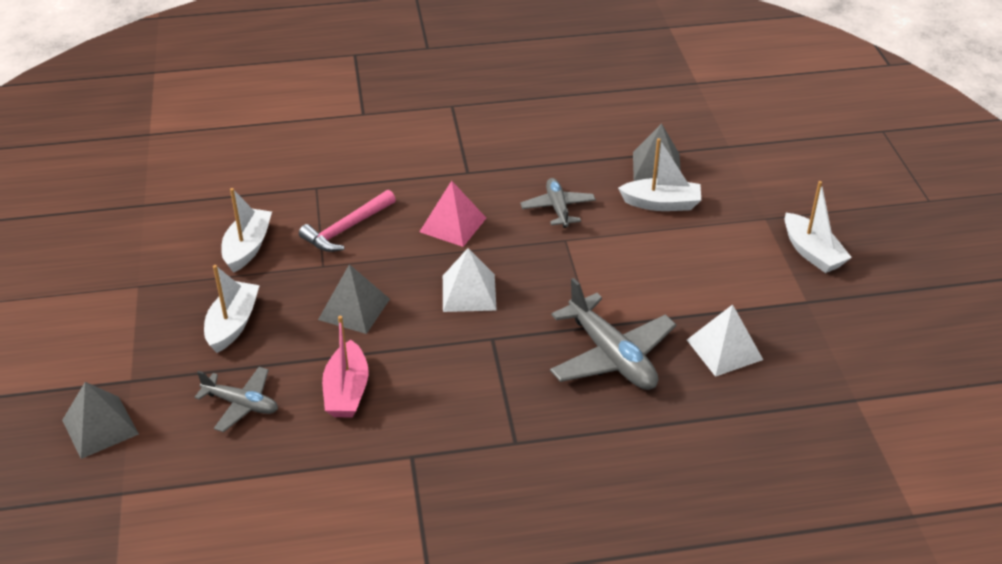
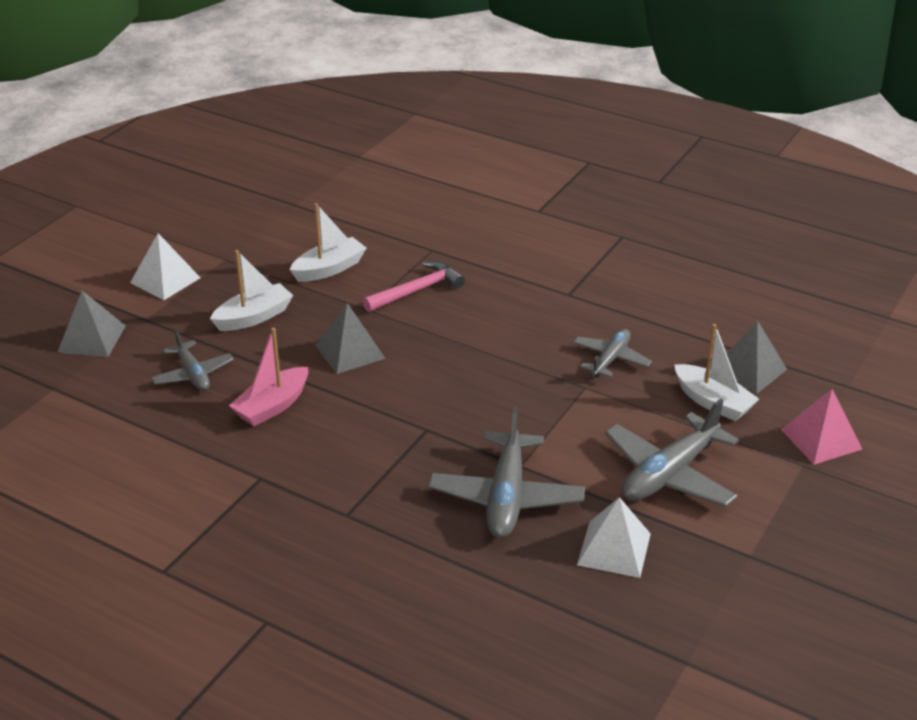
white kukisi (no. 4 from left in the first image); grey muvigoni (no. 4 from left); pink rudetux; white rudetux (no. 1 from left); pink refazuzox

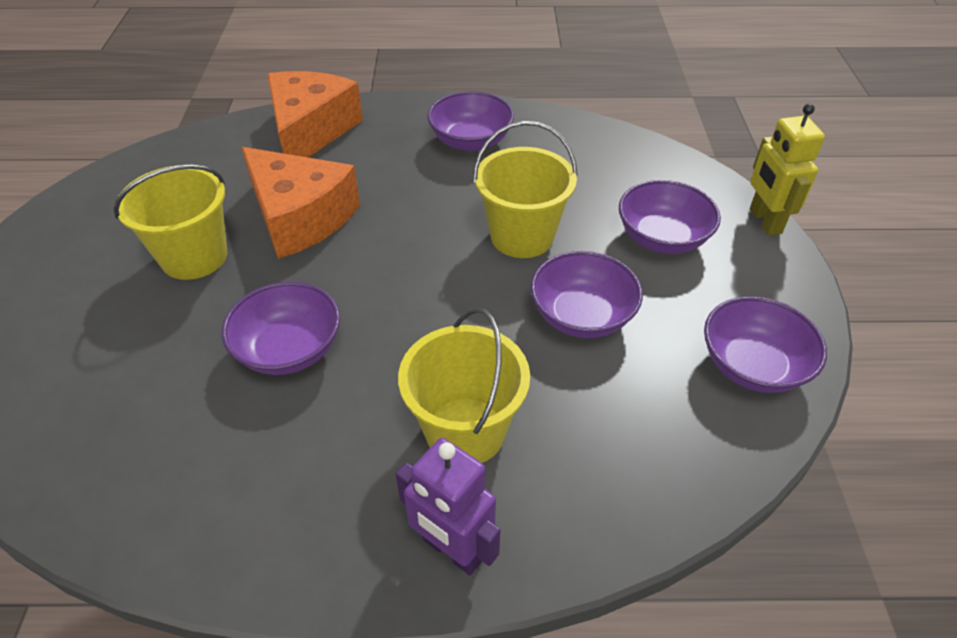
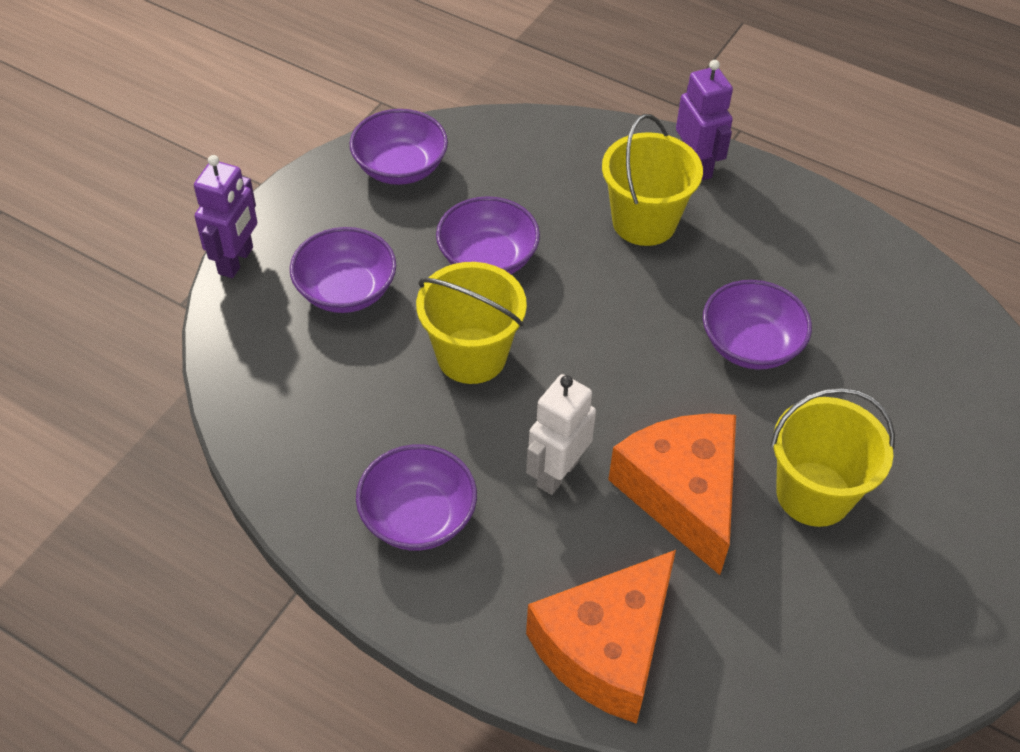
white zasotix; purple zasotix (no. 1 from left)

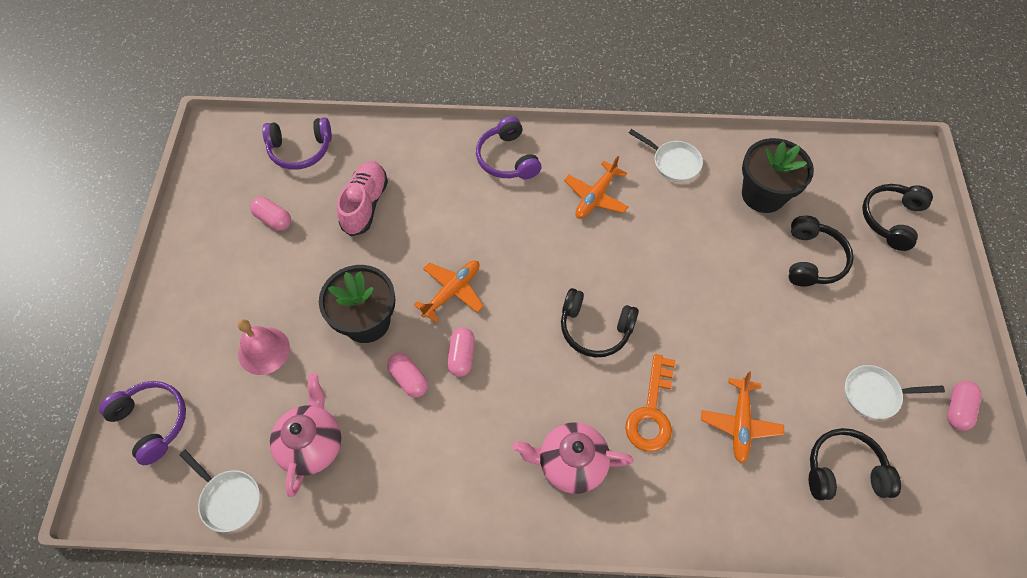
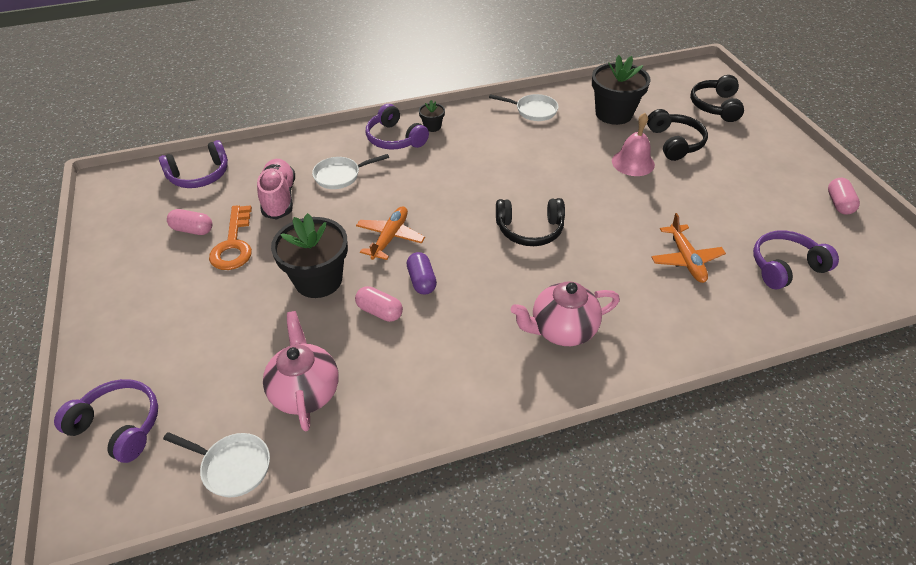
orange muvigoni (no. 2 from left in the first image); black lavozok (no. 2 from left); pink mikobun; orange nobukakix; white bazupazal (no. 2 from left); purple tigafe; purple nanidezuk (no. 4 from left)

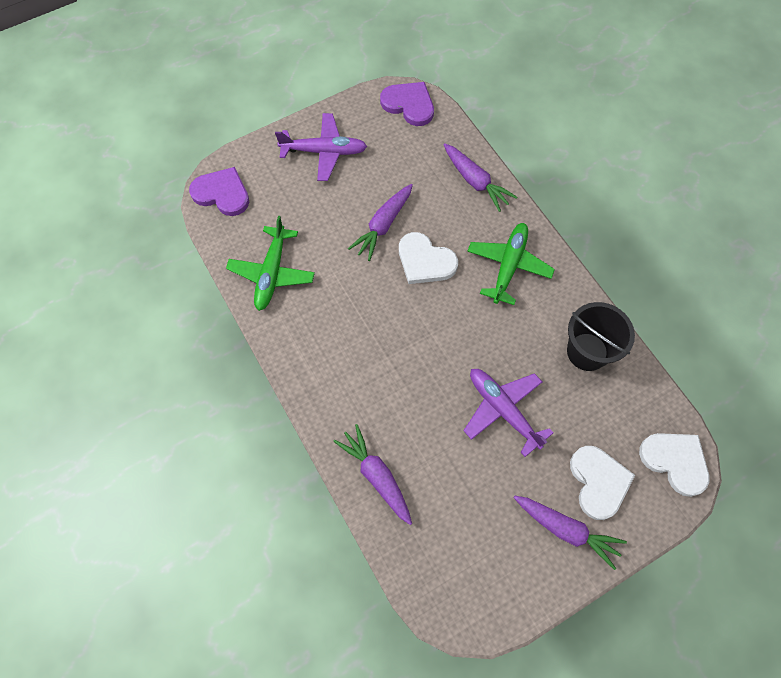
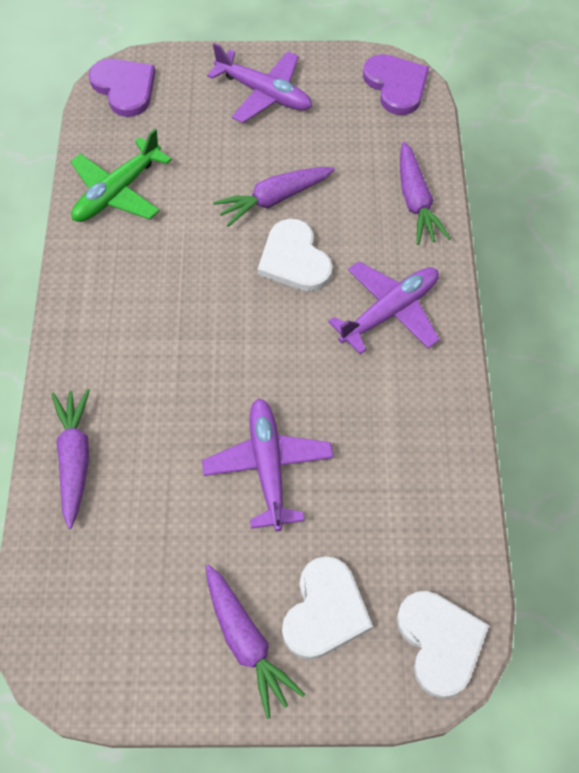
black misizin; purple muvigoni (no. 3 from left)

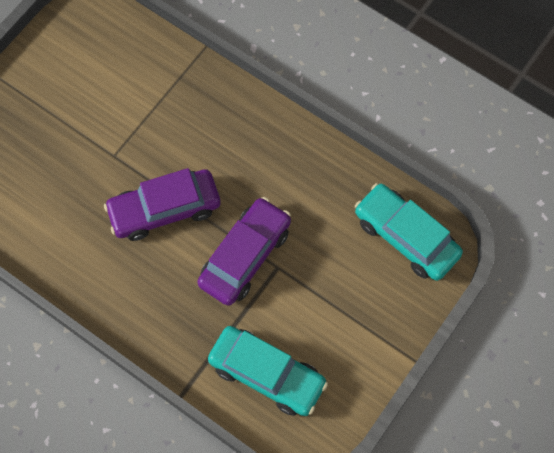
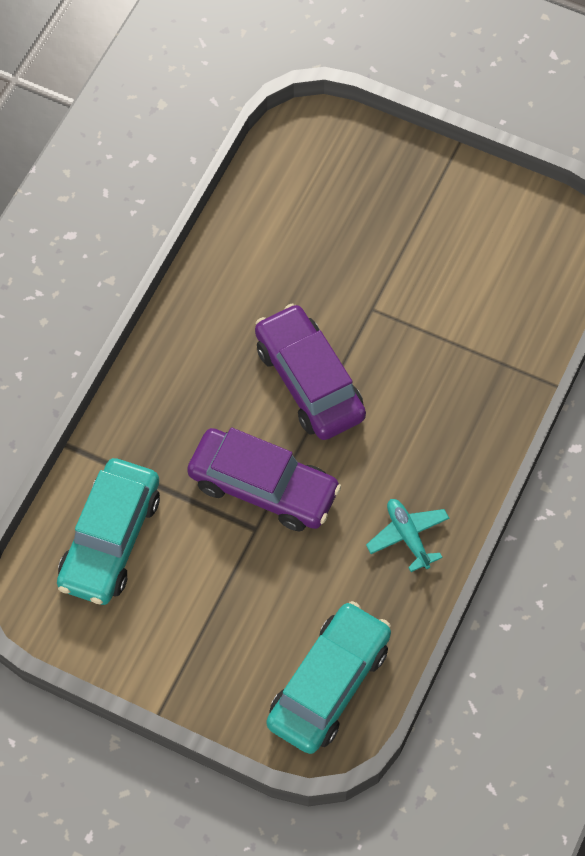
turquoise muvigoni

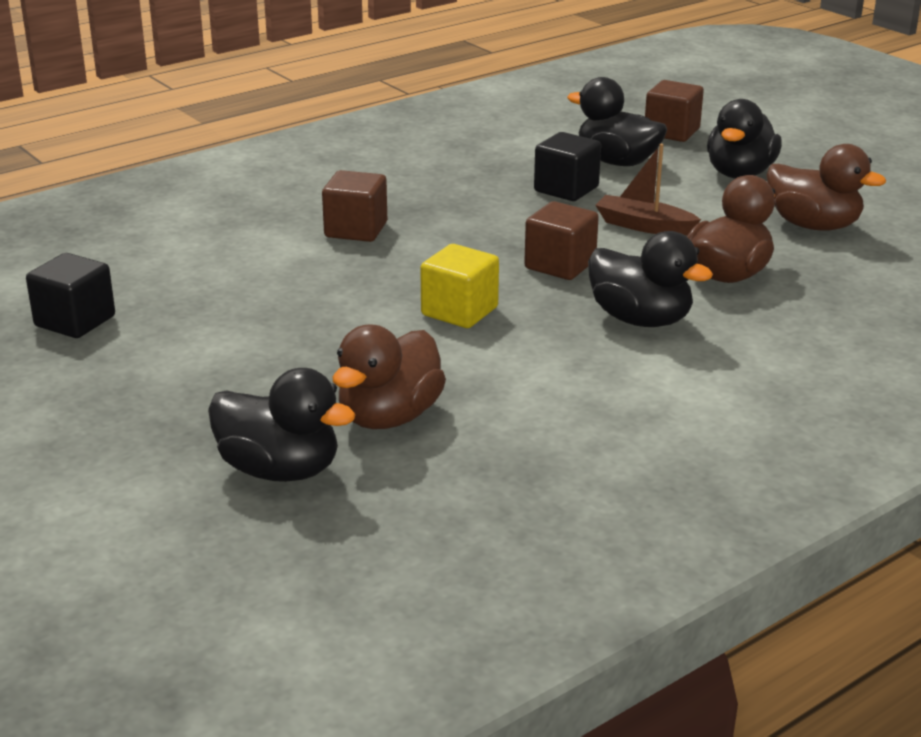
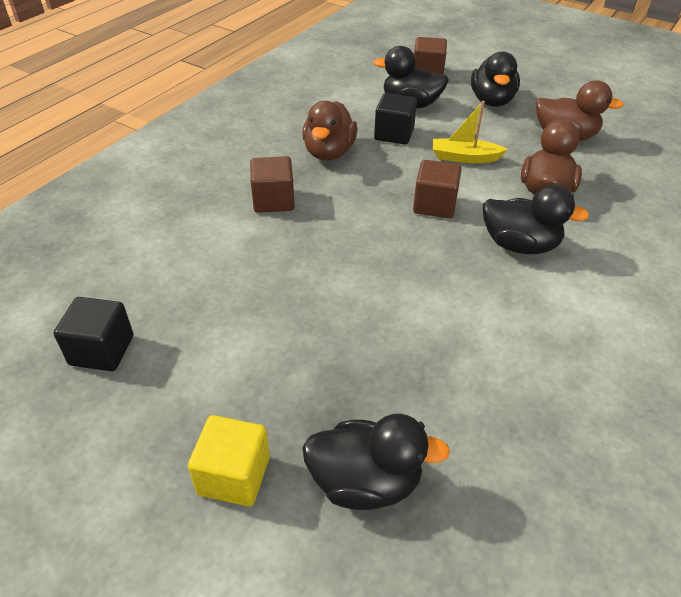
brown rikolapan (no. 1 from left); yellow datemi; yellow kukisi

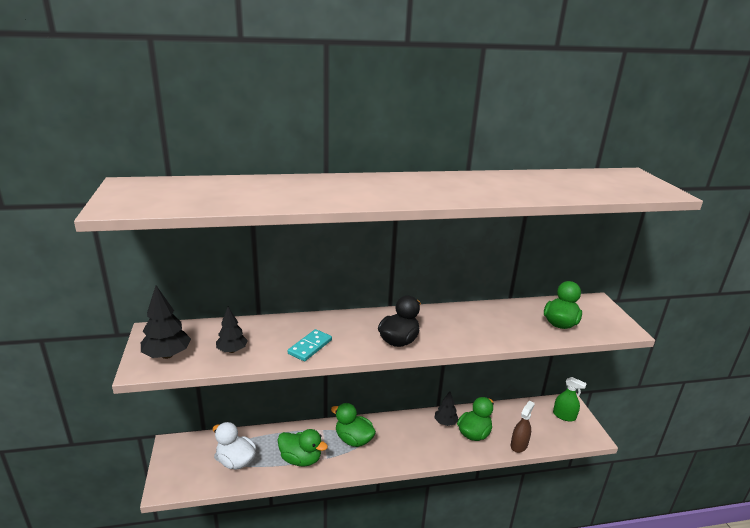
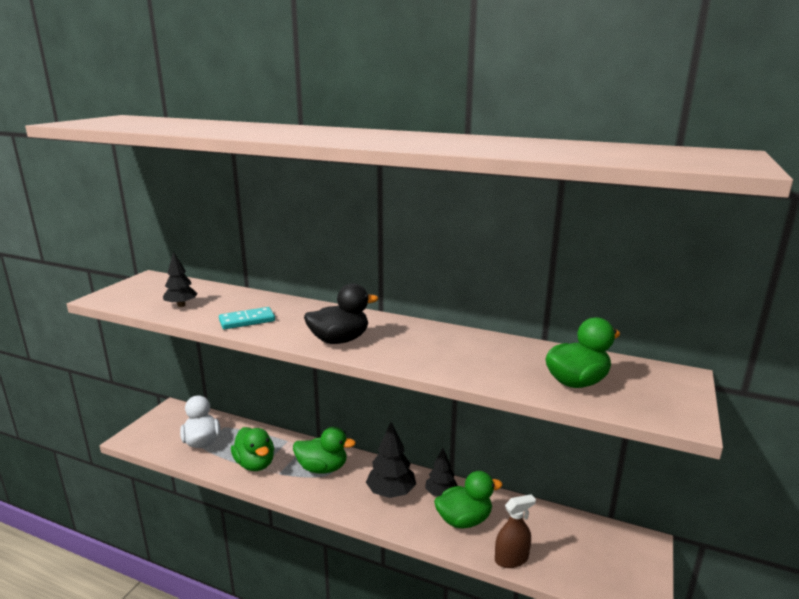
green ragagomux; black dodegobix (no. 2 from left); green rikolapan (no. 2 from left)

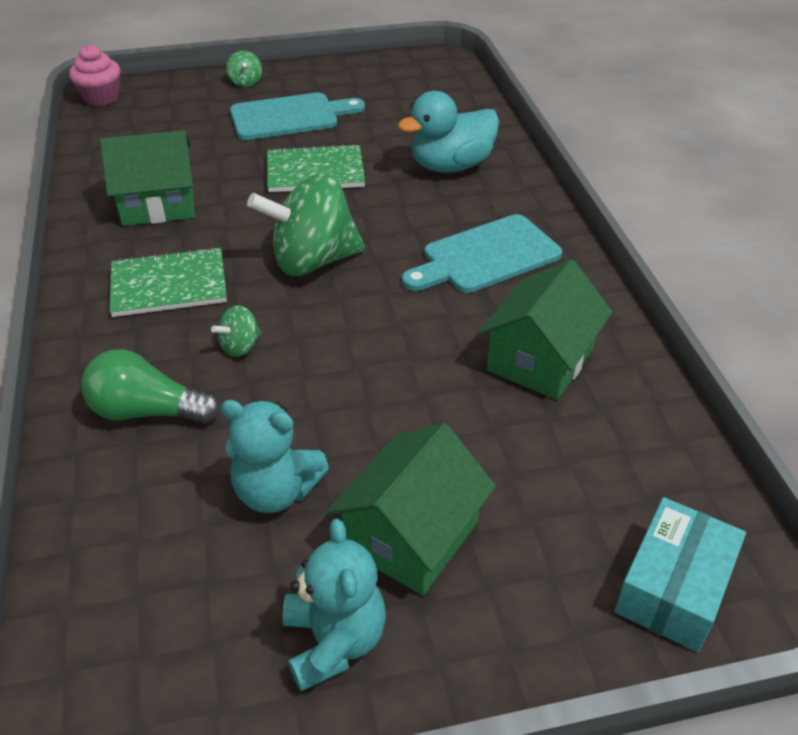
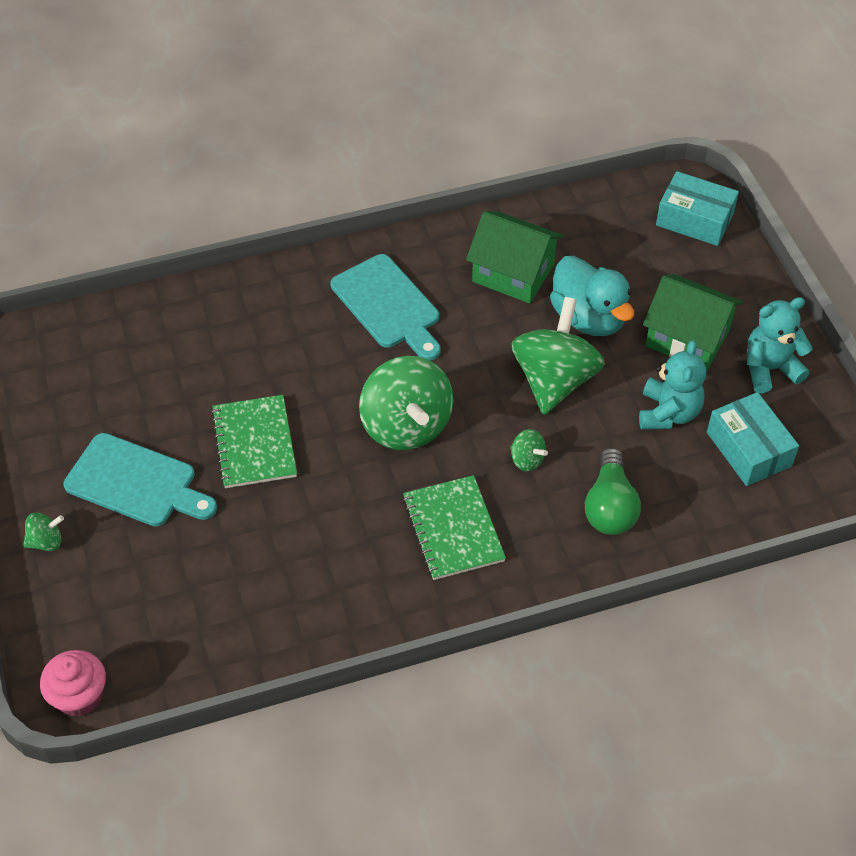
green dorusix (no. 1 from left in the first image); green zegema (no. 4 from left); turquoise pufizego (no. 2 from left); turquoise rikolapan; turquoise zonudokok (no. 1 from left)

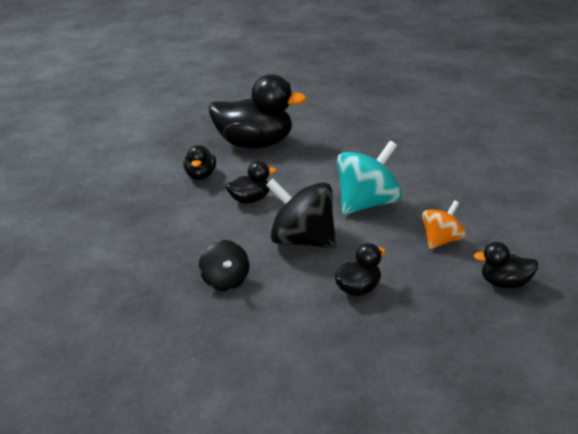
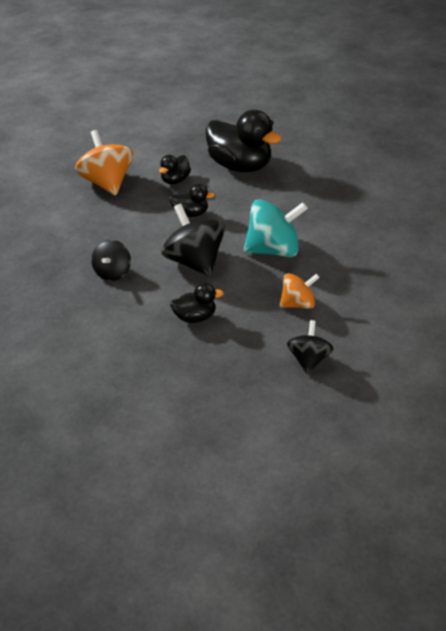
orange zegema (no. 1 from left); black zegema (no. 3 from left)

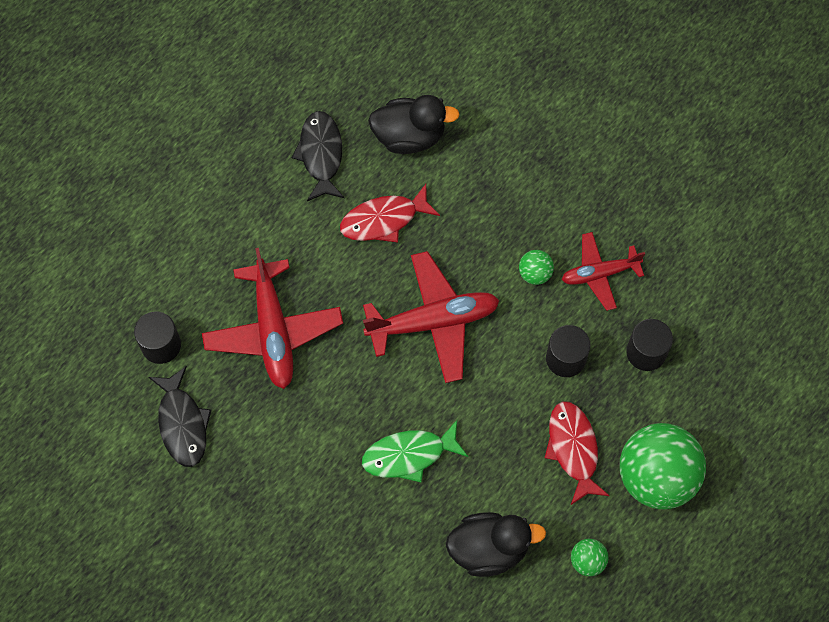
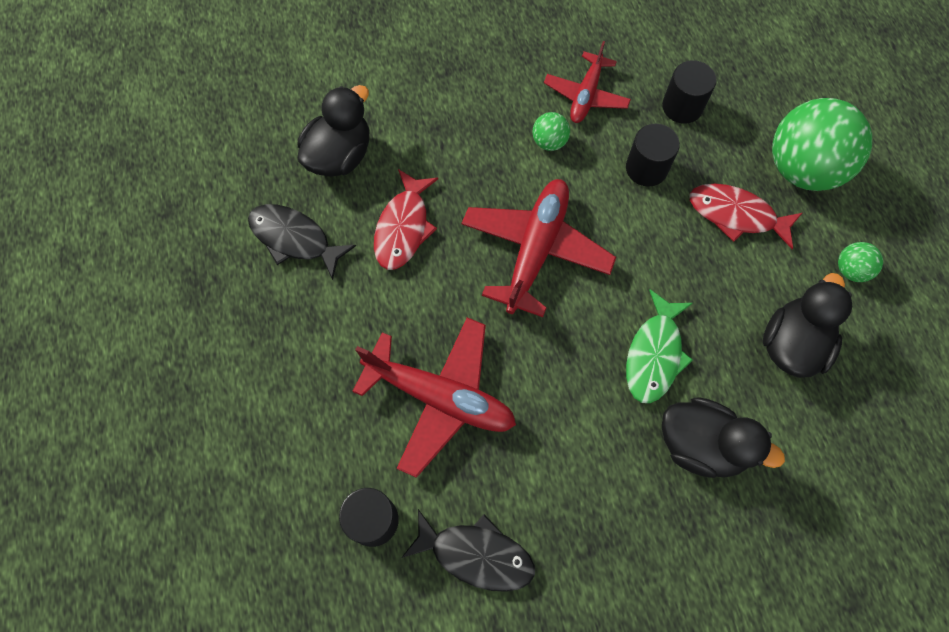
black rikolapan (no. 2 from left)

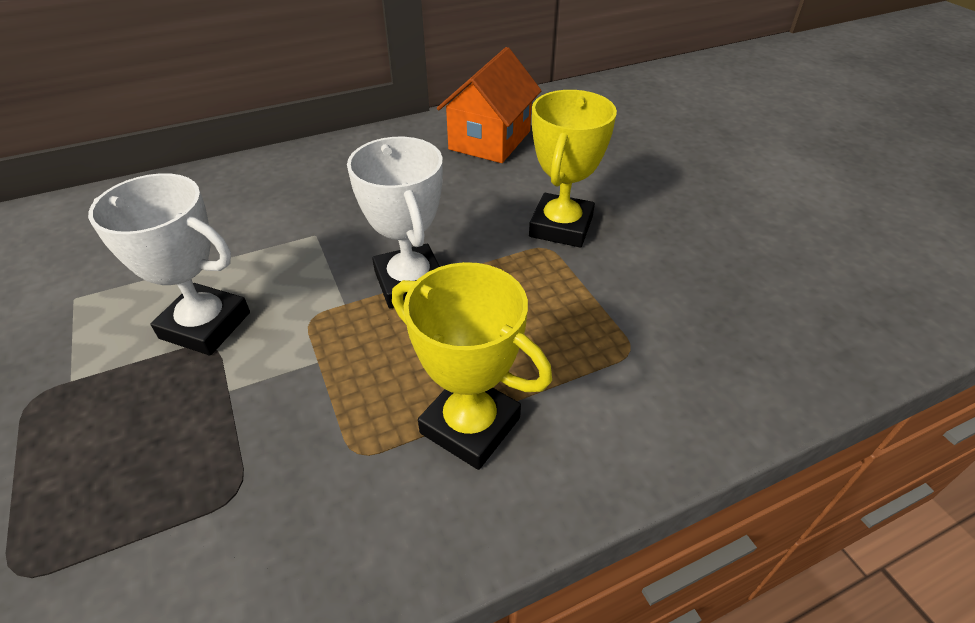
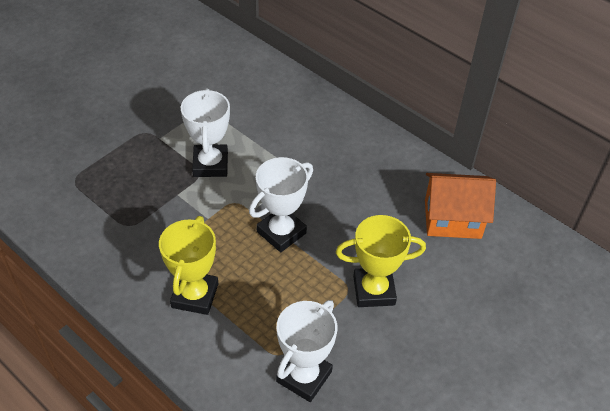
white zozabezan (no. 3 from left)

